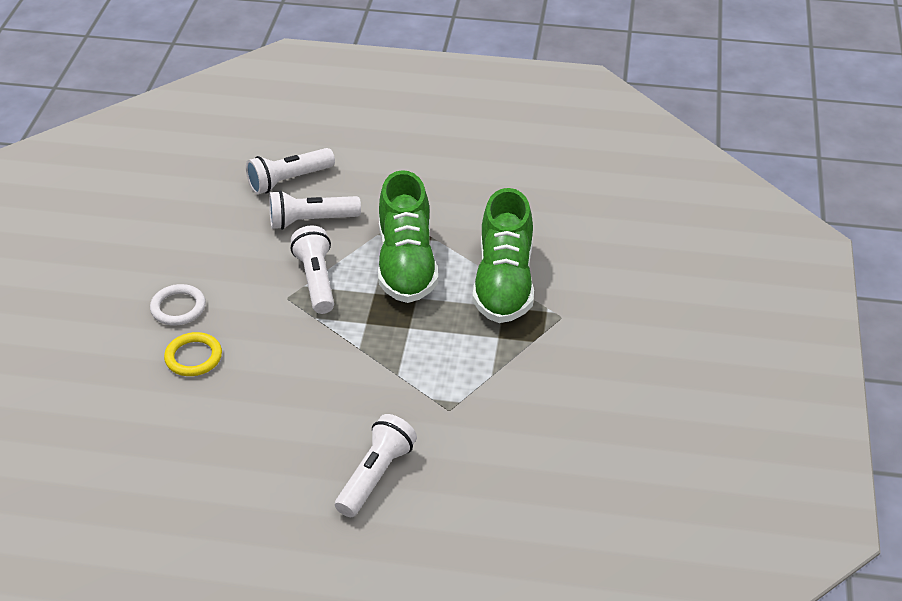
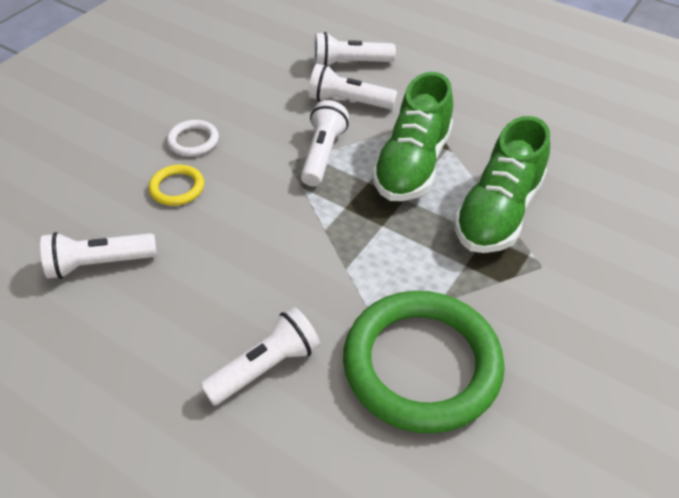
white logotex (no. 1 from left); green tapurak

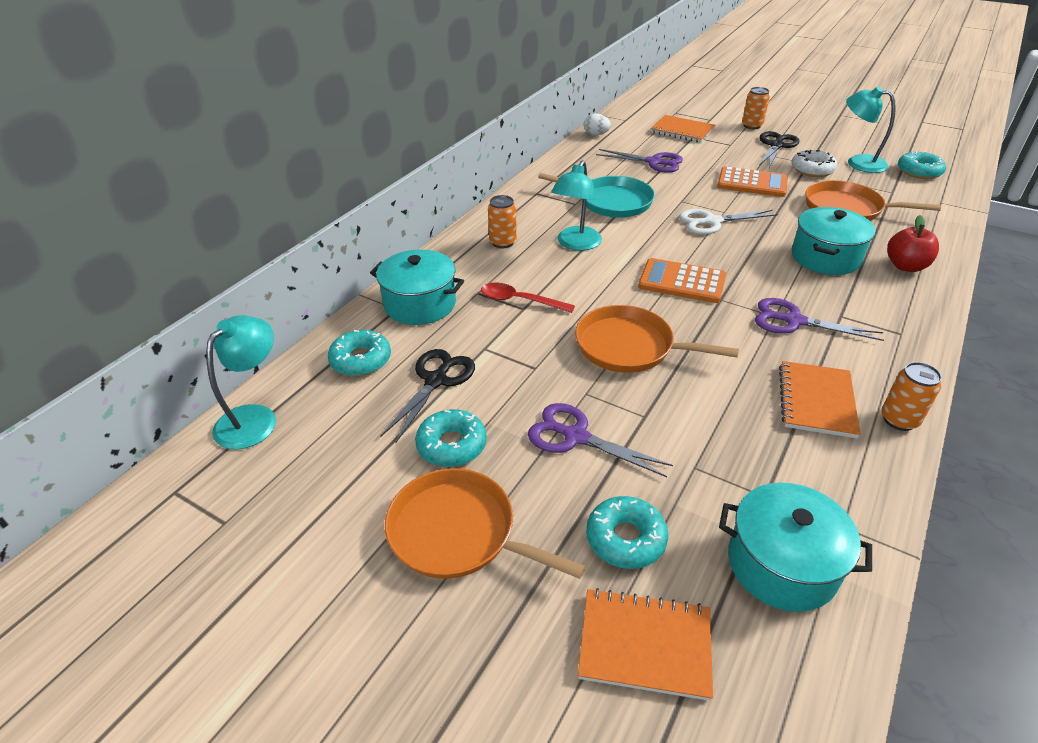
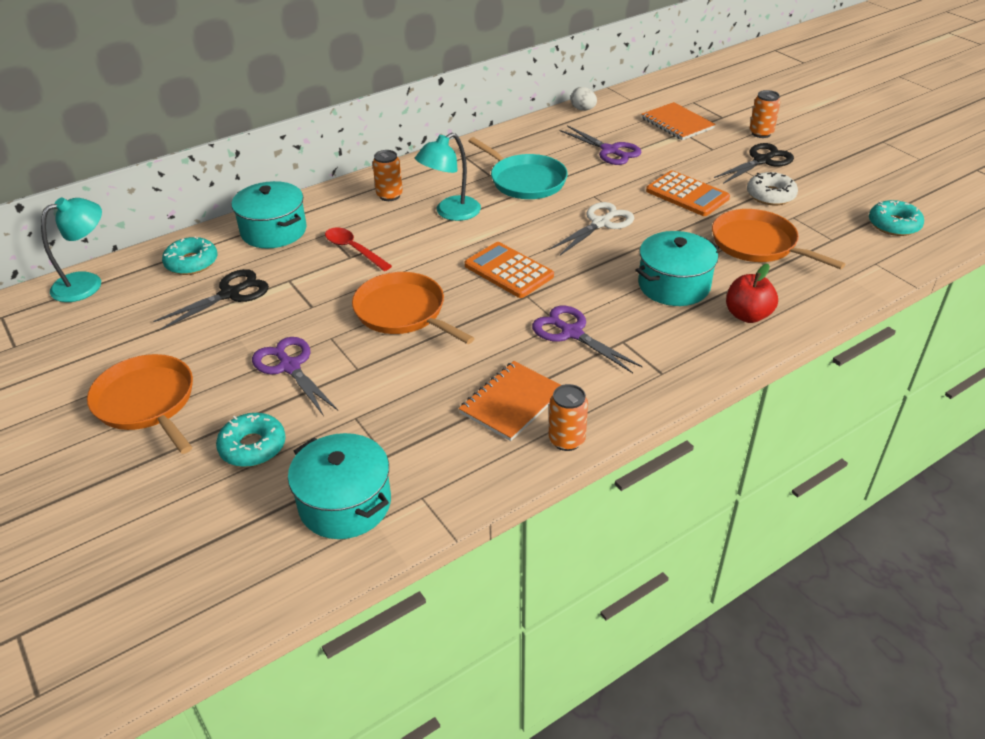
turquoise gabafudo (no. 2 from left in the first image); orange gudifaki (no. 1 from left in the first image); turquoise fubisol (no. 3 from left in the first image); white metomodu

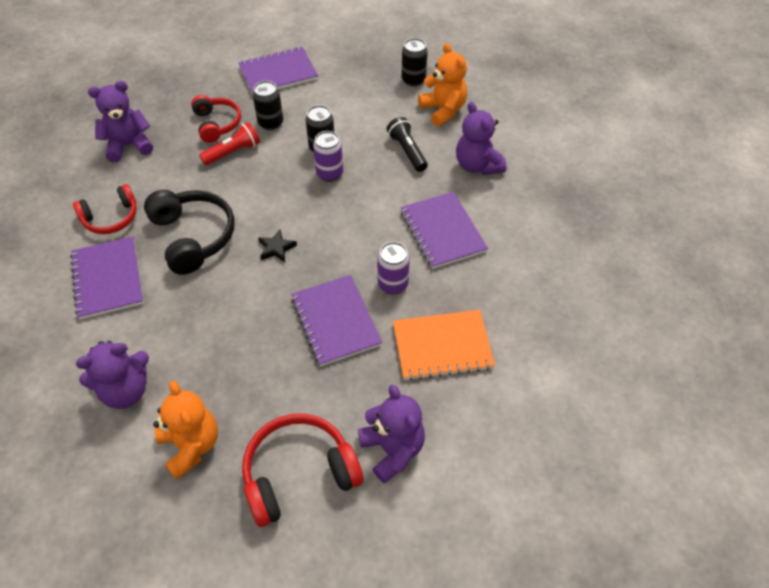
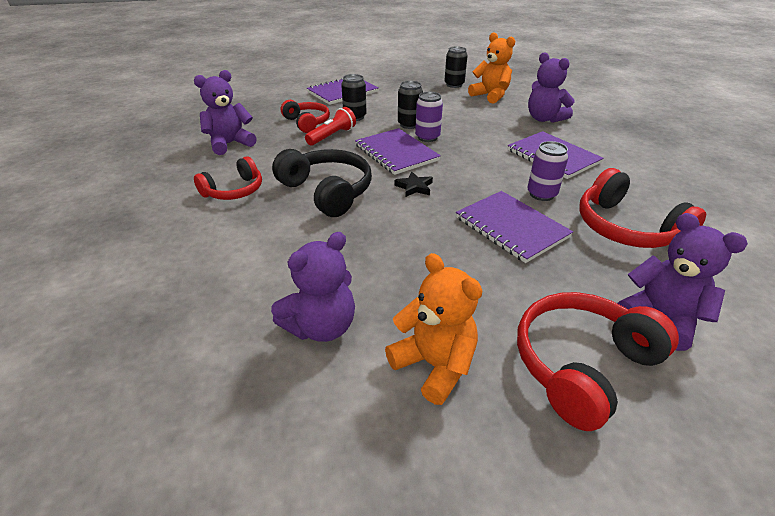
black logotex; purple gudifaki (no. 2 from left); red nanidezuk (no. 4 from left)

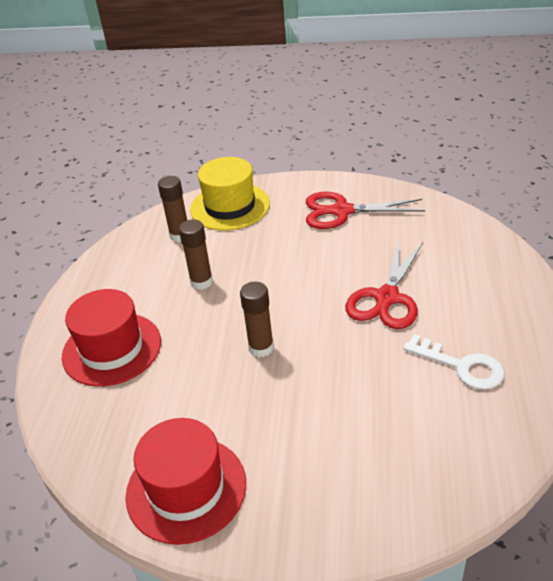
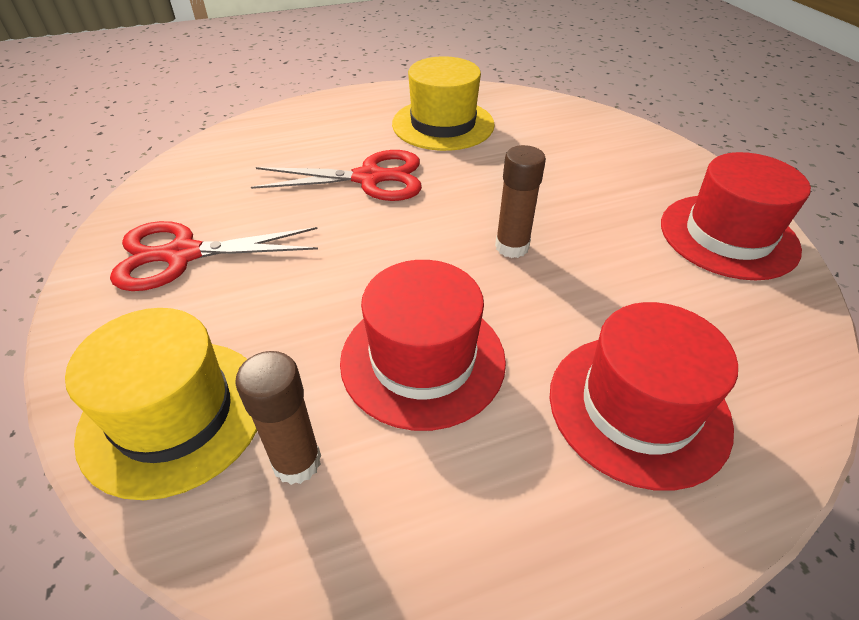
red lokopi (no. 1 from left); yellow lokopi (no. 2 from left); red metomodu (no. 1 from left)

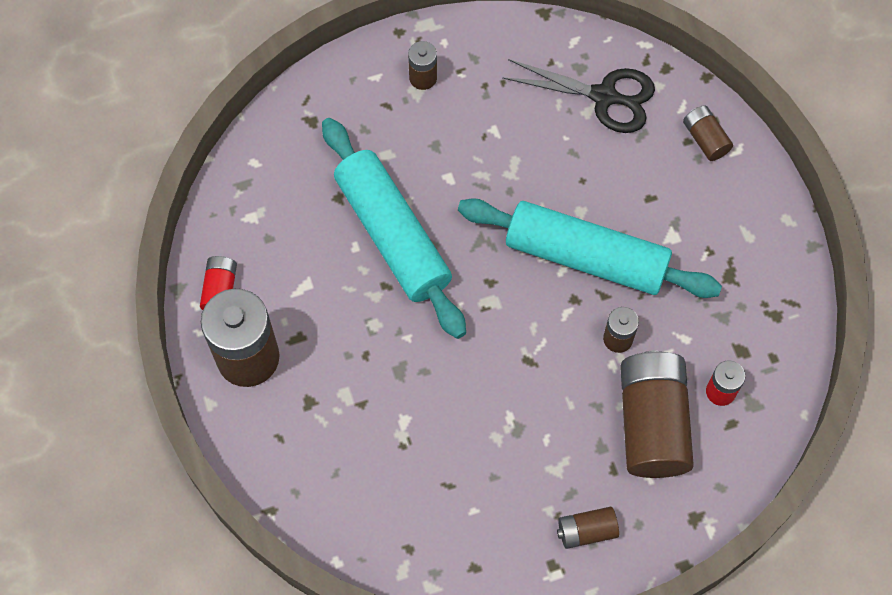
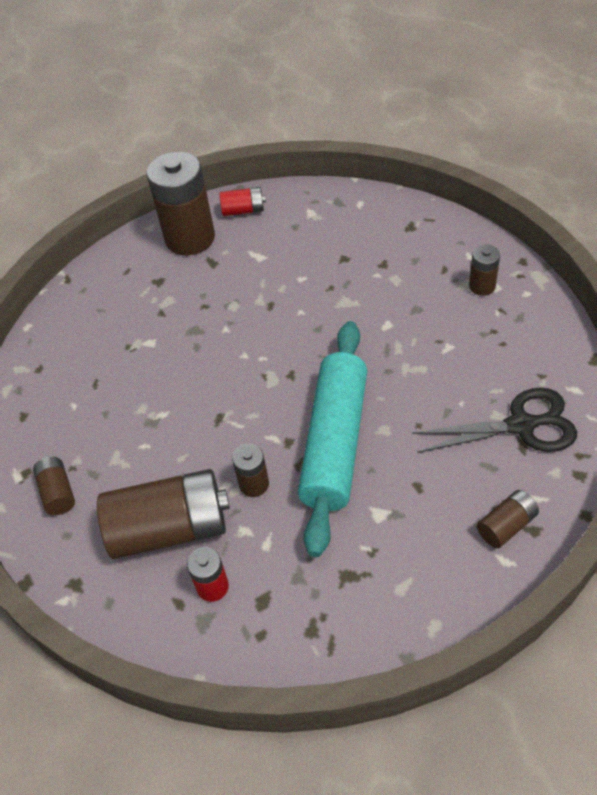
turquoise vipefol (no. 1 from left in the first image); black metomodu

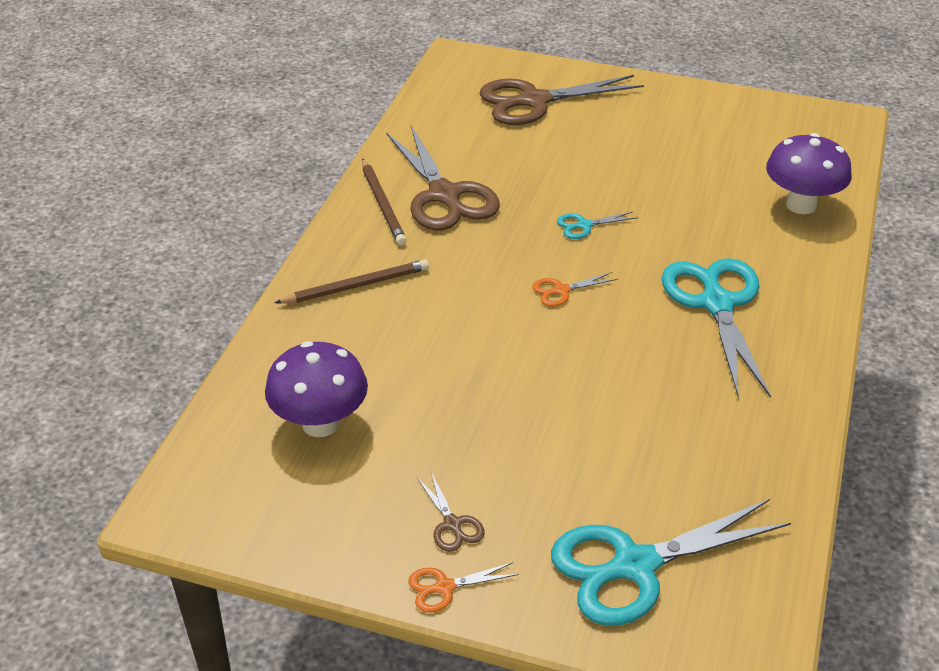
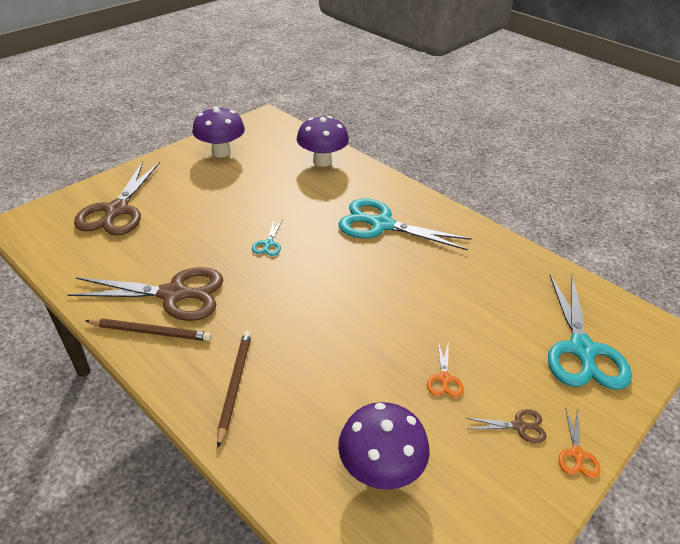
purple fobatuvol (no. 1 from left); orange metomodu (no. 1 from left)

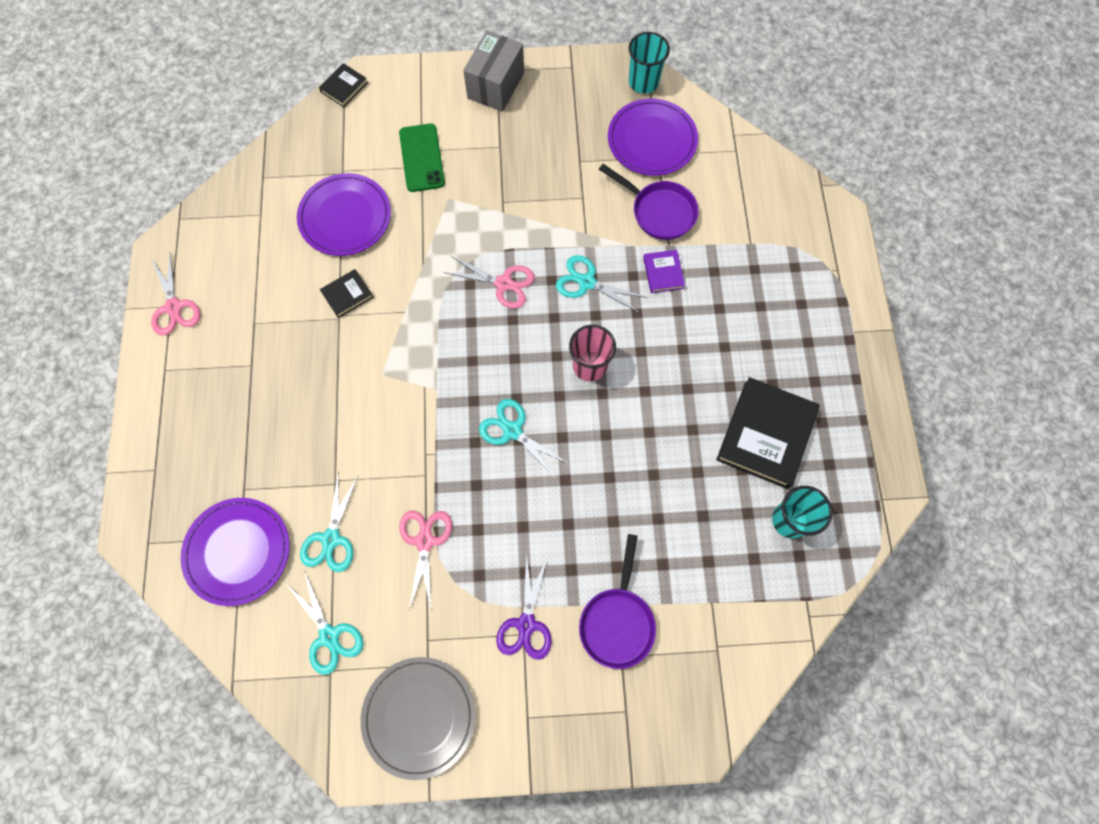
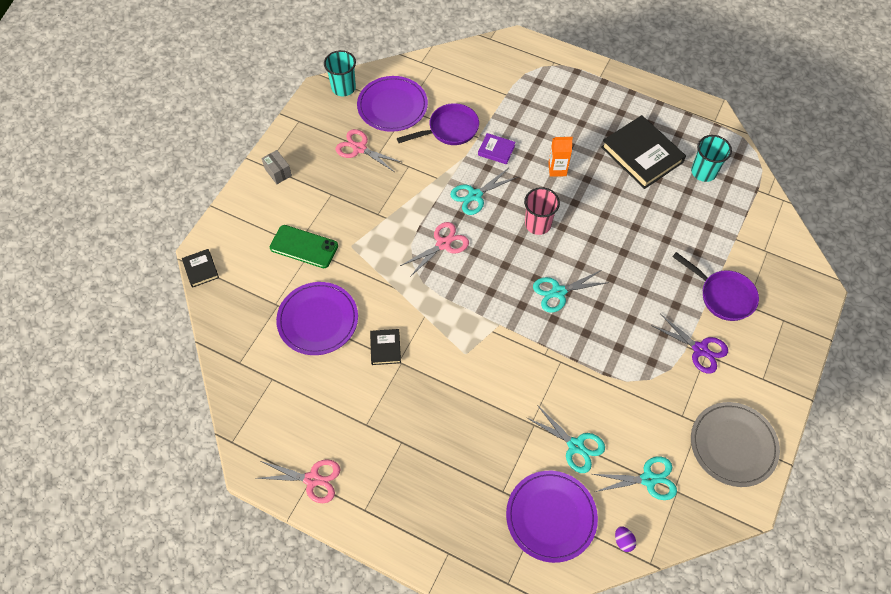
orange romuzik; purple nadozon; pink metomodu (no. 2 from left); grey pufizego

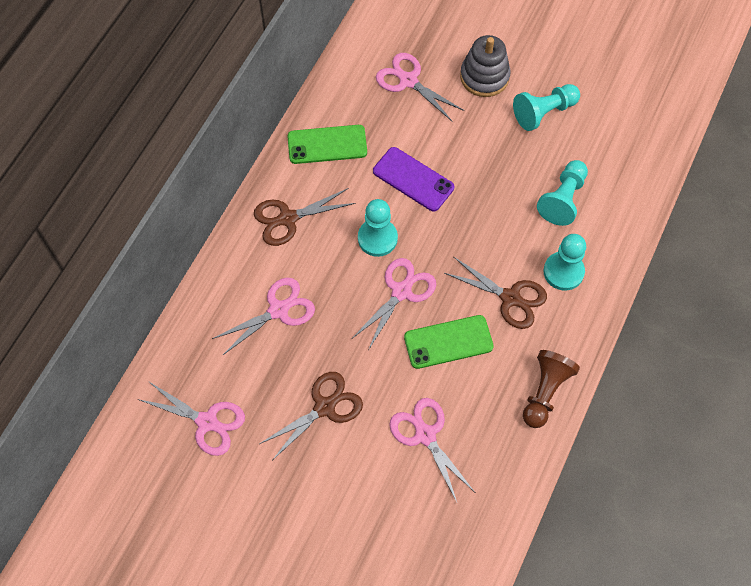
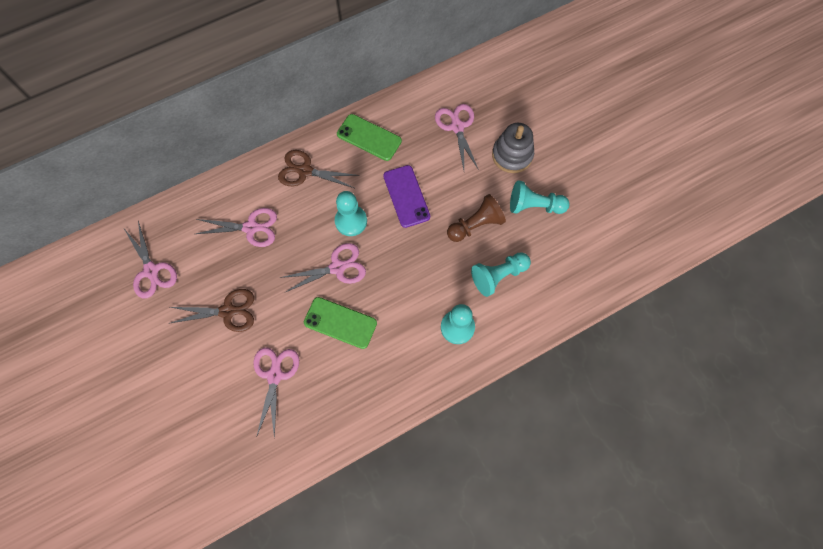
brown metomodu (no. 3 from left in the first image); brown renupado

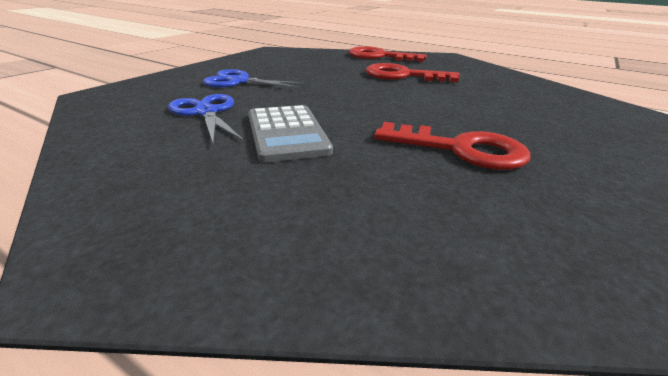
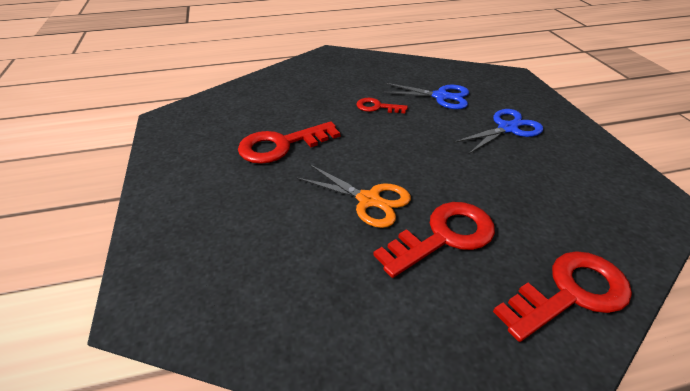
orange metomodu; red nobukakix (no. 2 from left)

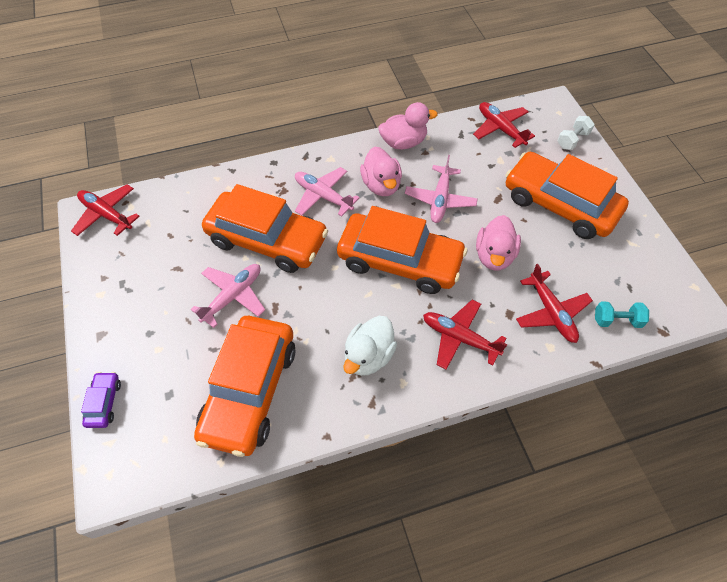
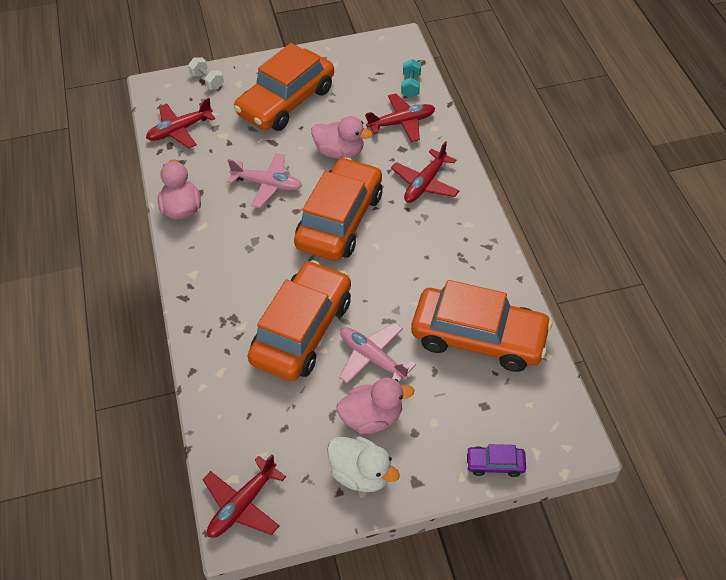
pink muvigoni (no. 2 from left in the first image); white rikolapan; pink rikolapan (no. 3 from left)

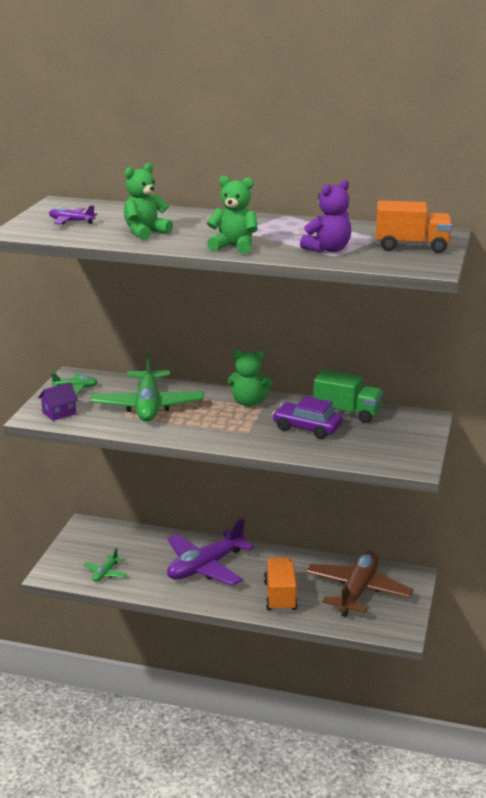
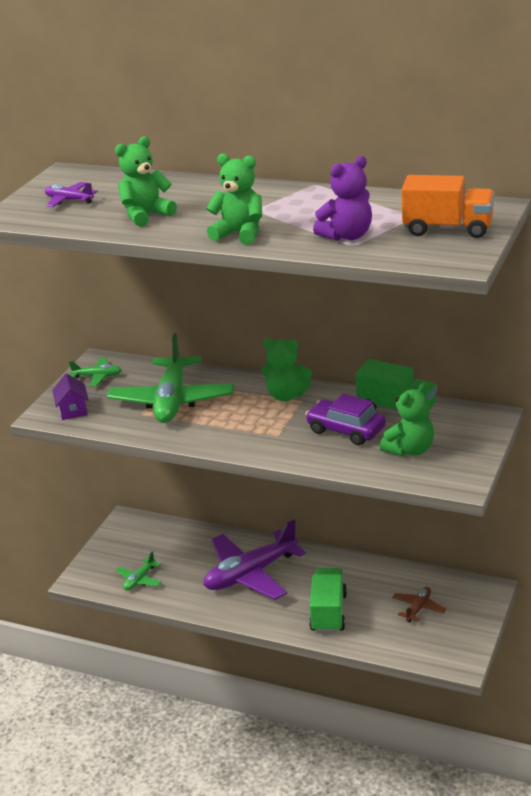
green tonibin (no. 4 from left); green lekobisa (no. 1 from left); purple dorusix; brown muvigoni

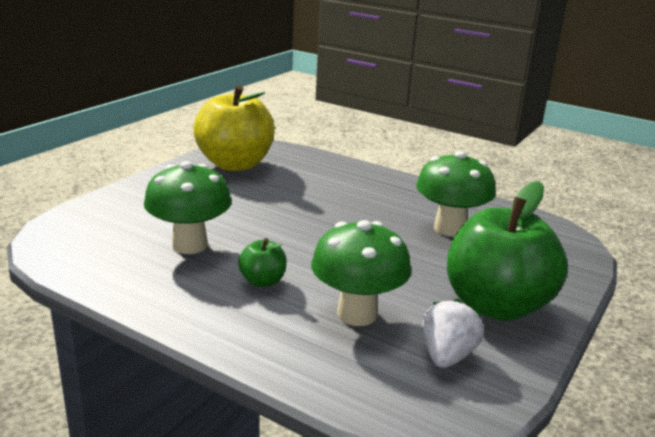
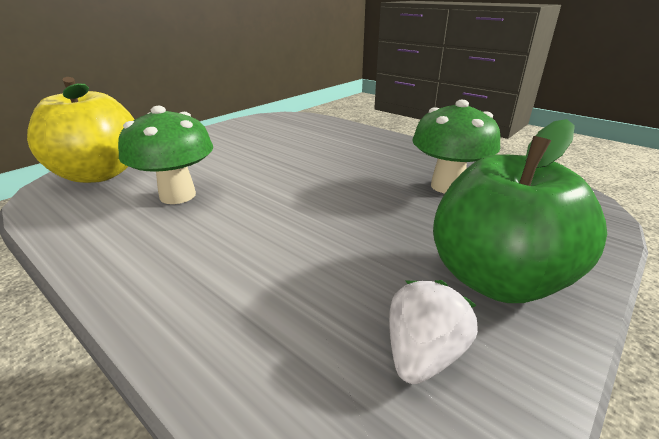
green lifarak (no. 1 from left in the first image); green fobatuvol (no. 2 from left in the first image); yellow lifarak

